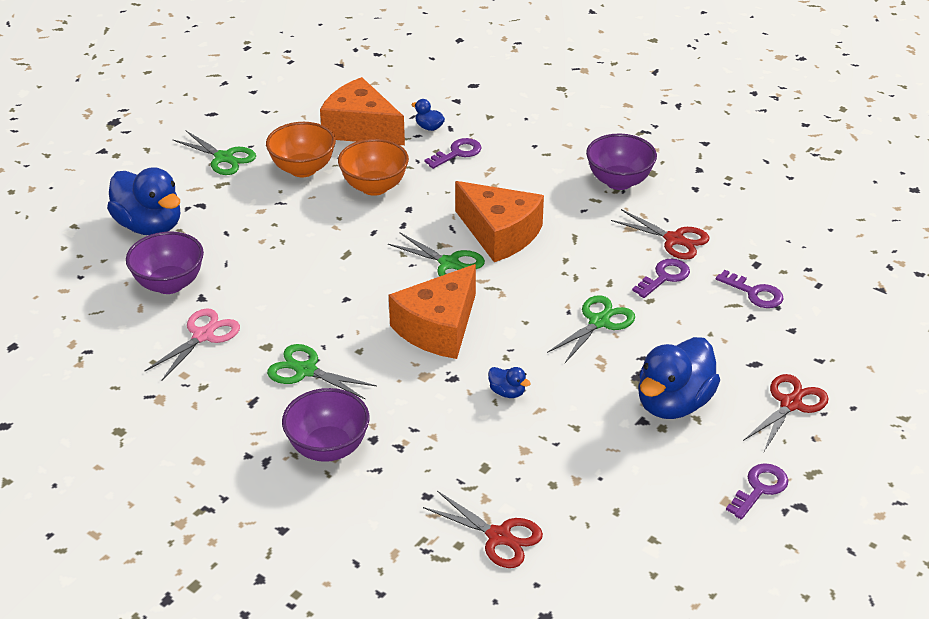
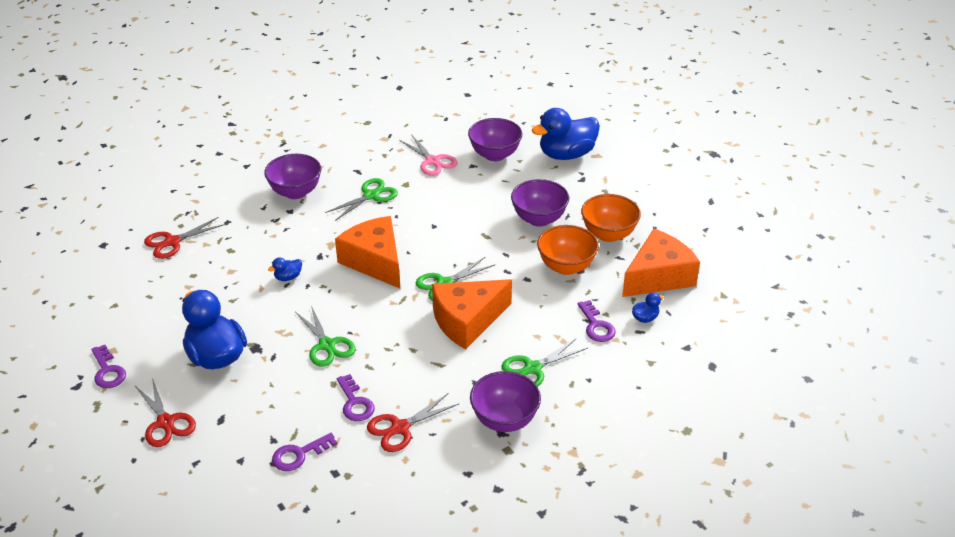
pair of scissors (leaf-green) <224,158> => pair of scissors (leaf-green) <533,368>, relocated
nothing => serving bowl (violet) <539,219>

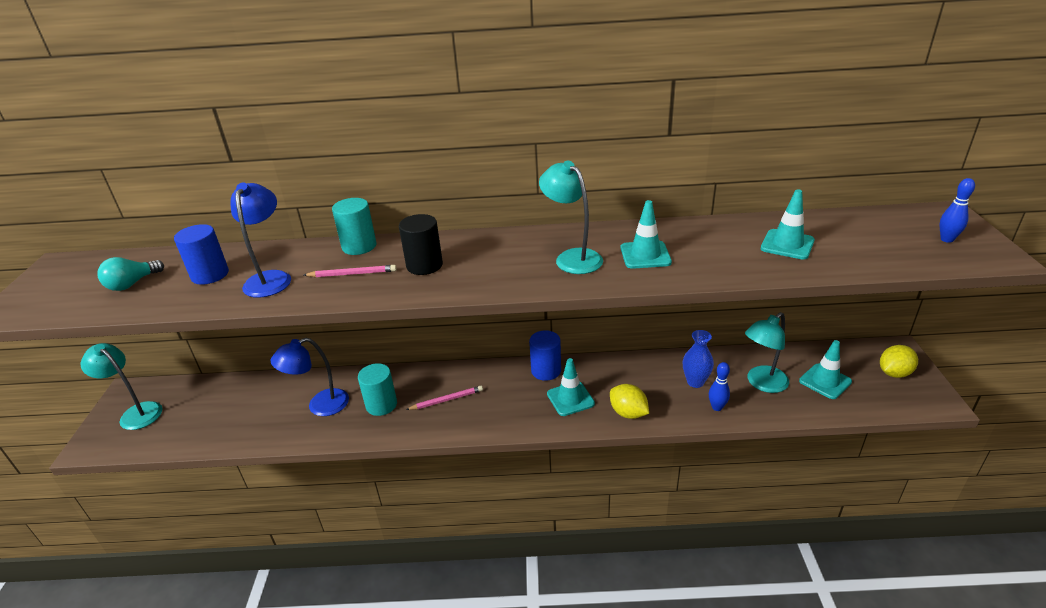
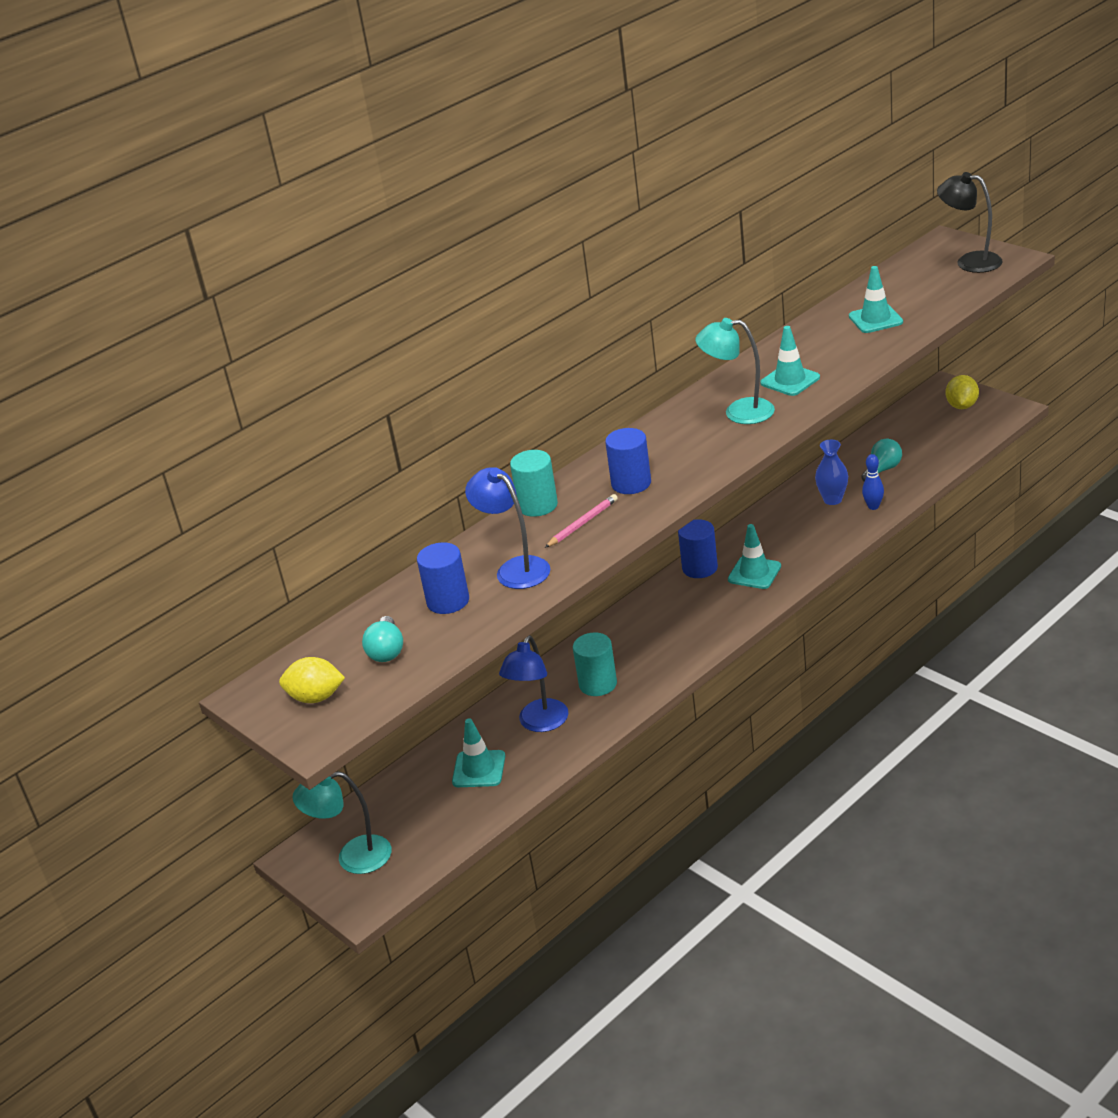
cylinder shape (jet-black) <424,265> => cylinder shape (royal blue) <631,483>
wooden pencil (rose-pink) <446,400> => nothing
citrus fruit (bright yellow) <628,413> => citrus fruit (bright yellow) <316,697>, relocated
lamp (aqua) <762,383> => lightbulb (aqua) <882,470>
traffic cone (aqua) <825,381> => traffic cone (aqua) <479,769>, relocated
tenpin (royal blue) <947,239> => lamp (jet-black) <970,261>

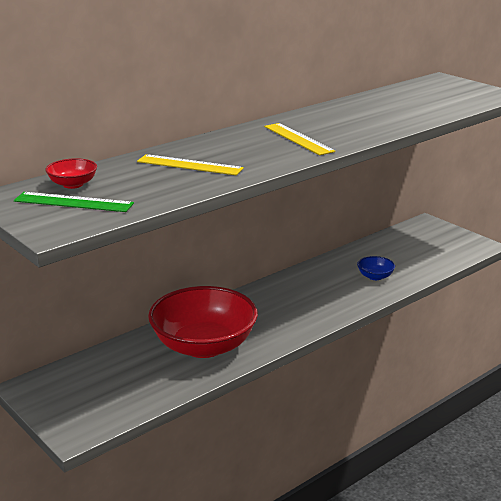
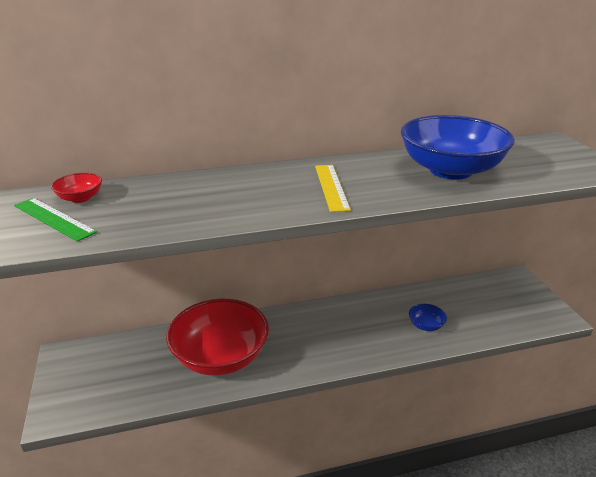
measuring stick (bright yellow) <189,165> => nothing
nothing => serving bowl (royal blue) <450,170>

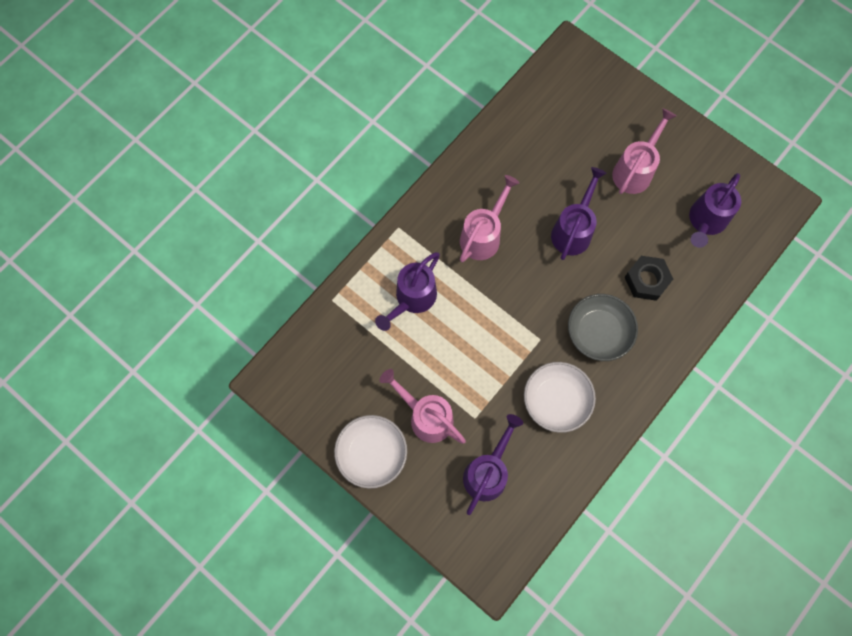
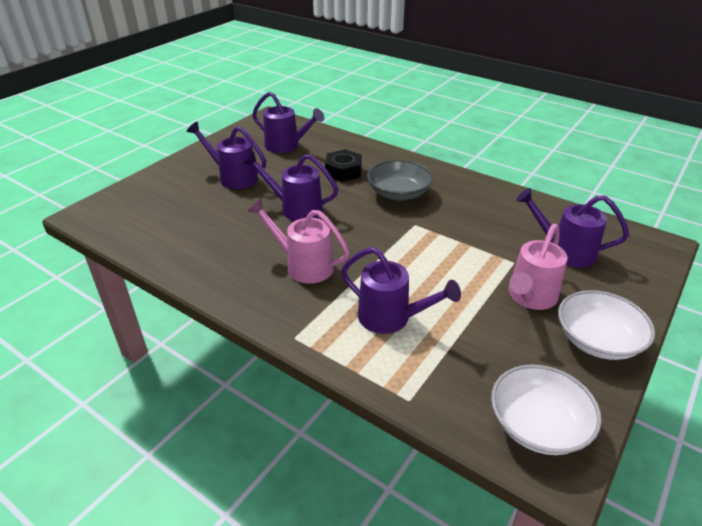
serving bowl (white) <556,400> => serving bowl (white) <538,425>, relocated
sprinkling can (rose-pink) <635,170> => sprinkling can (violet) <233,177>

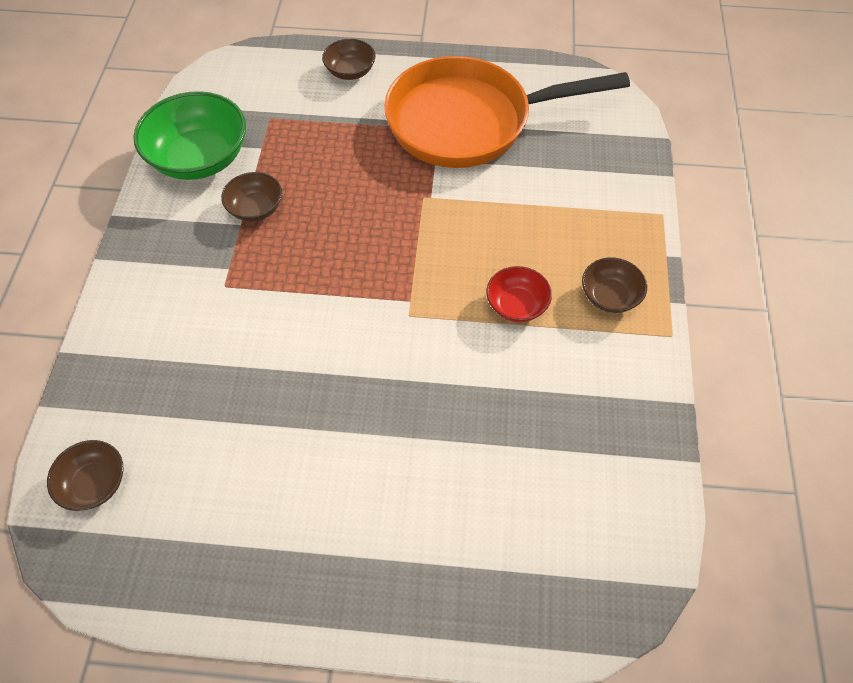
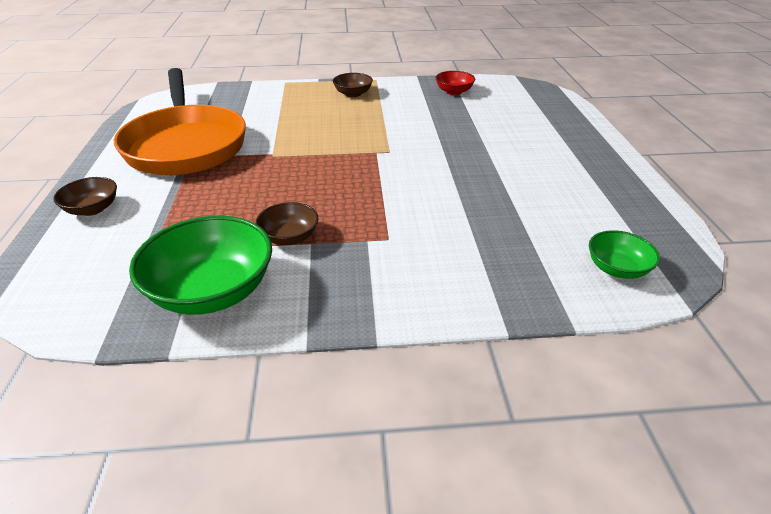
serving bowl (dark brown) <94,483> => serving bowl (leaf-green) <617,268>
serving bowl (crimson) <516,305> => serving bowl (crimson) <454,92>, relocated

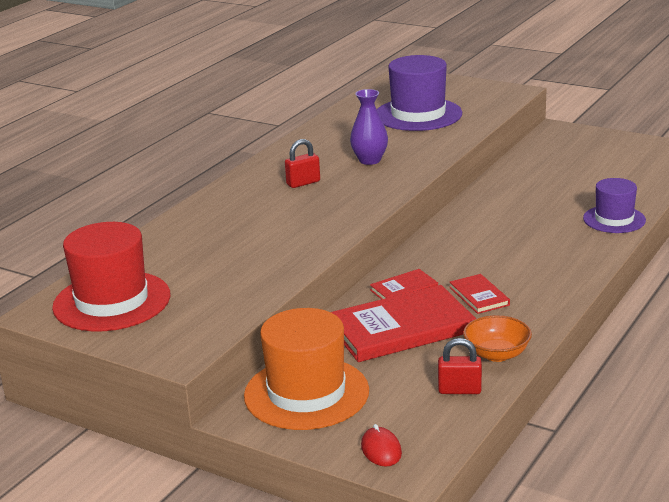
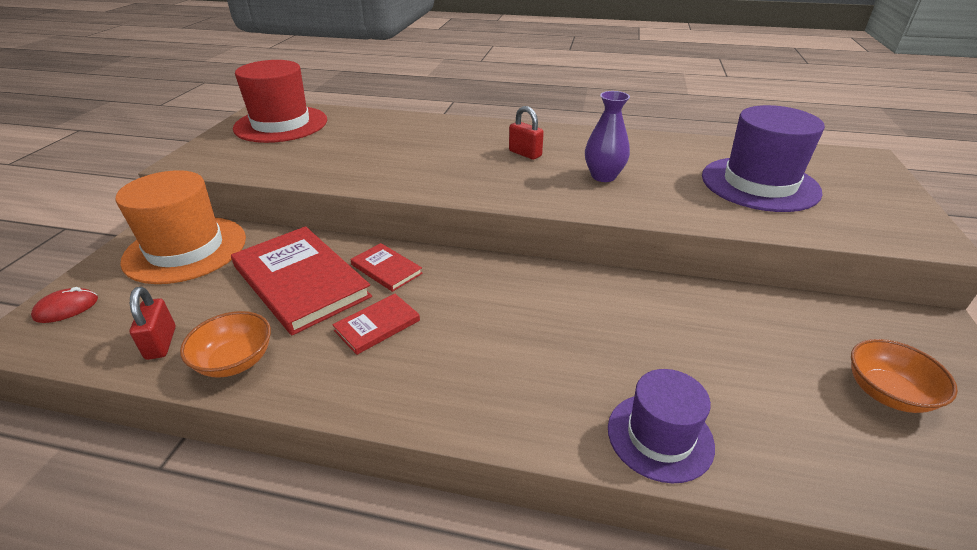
nothing => serving bowl (orange) <887,393>

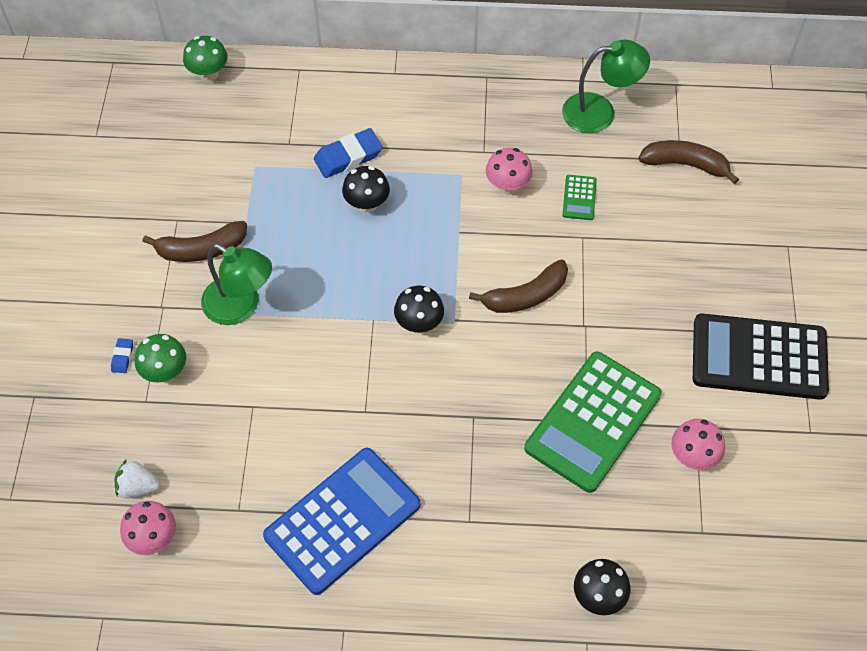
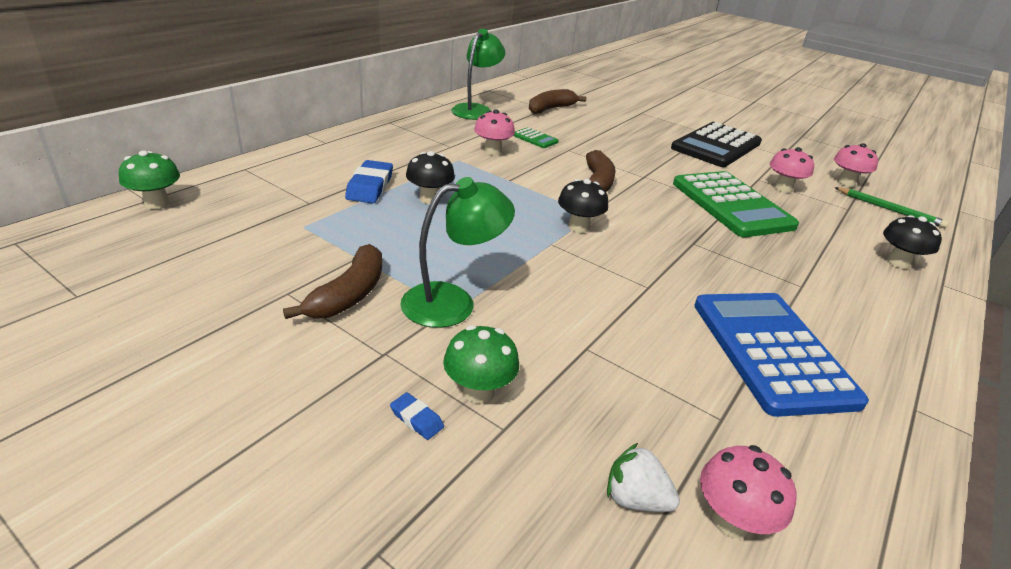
strawberry (white) <138,487> => strawberry (white) <635,499>, 75 degrees clockwise
nothing => mushroom (rose-pink) <845,183>
nothing => wooden pencil (leaf-green) <889,209>

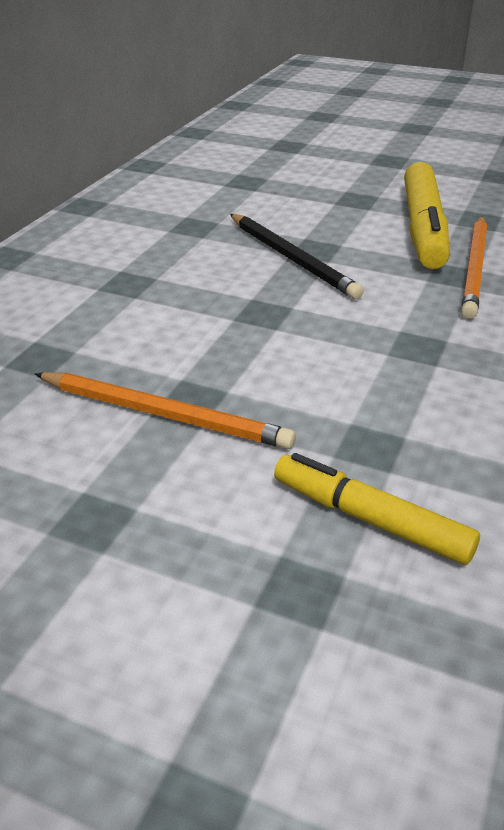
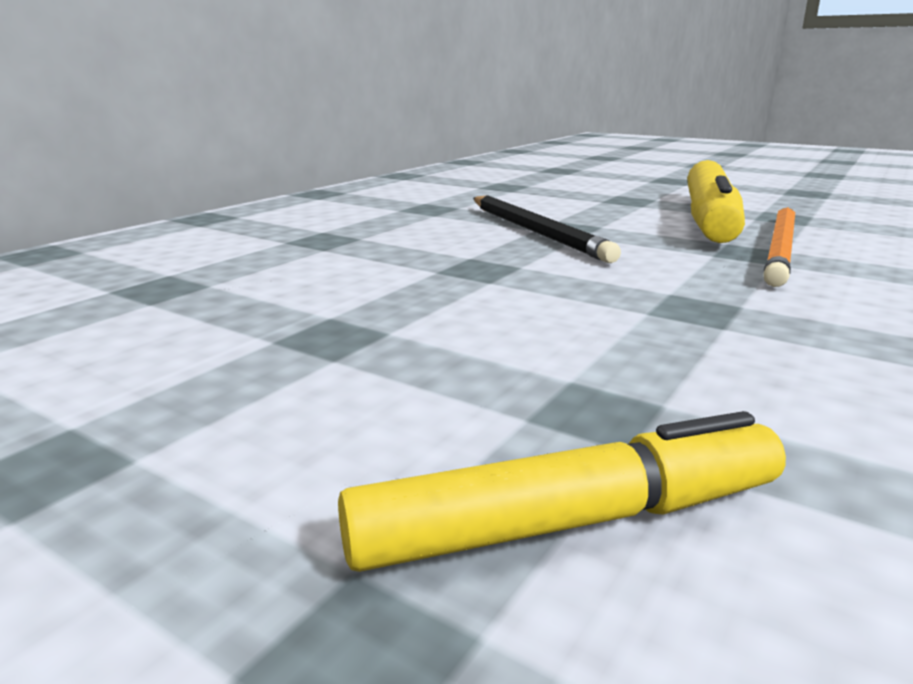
wooden pencil (orange) <164,414> => nothing
felt pen (bright yellow) <370,519> => felt pen (bright yellow) <571,522>, 120 degrees clockwise

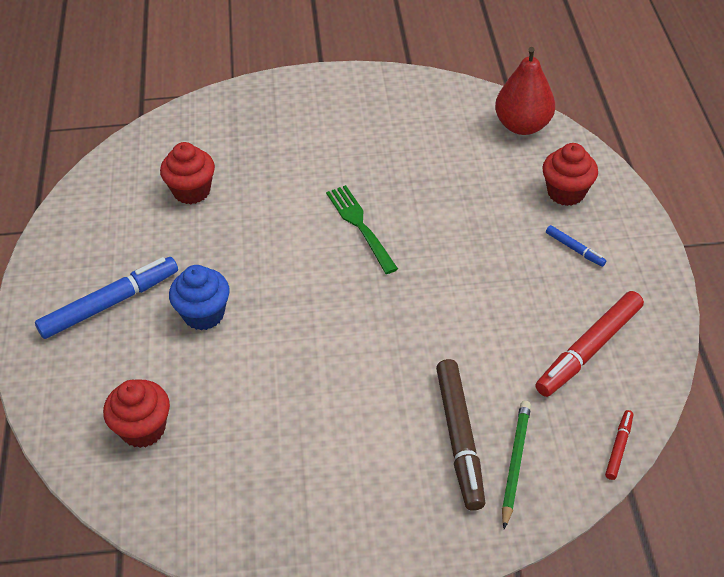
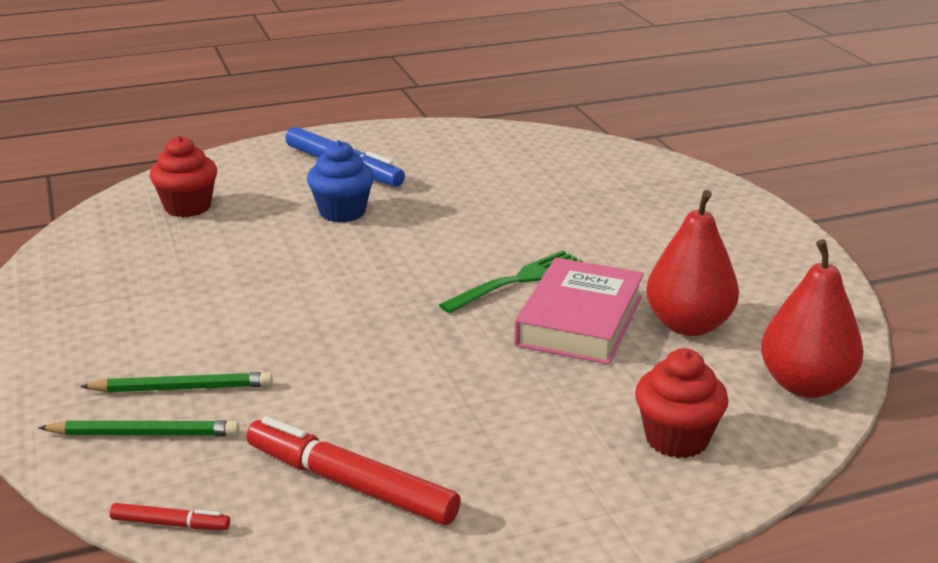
muffin (crimson) <192,191> => nothing
felt pen (dark brown) <459,438> => wooden pencil (leaf-green) <182,388>
felt pen (royal blue) <575,249> => nothing
nothing => hardback (rose-pink) <580,321>
nothing => toy pear (crimson) <688,325>

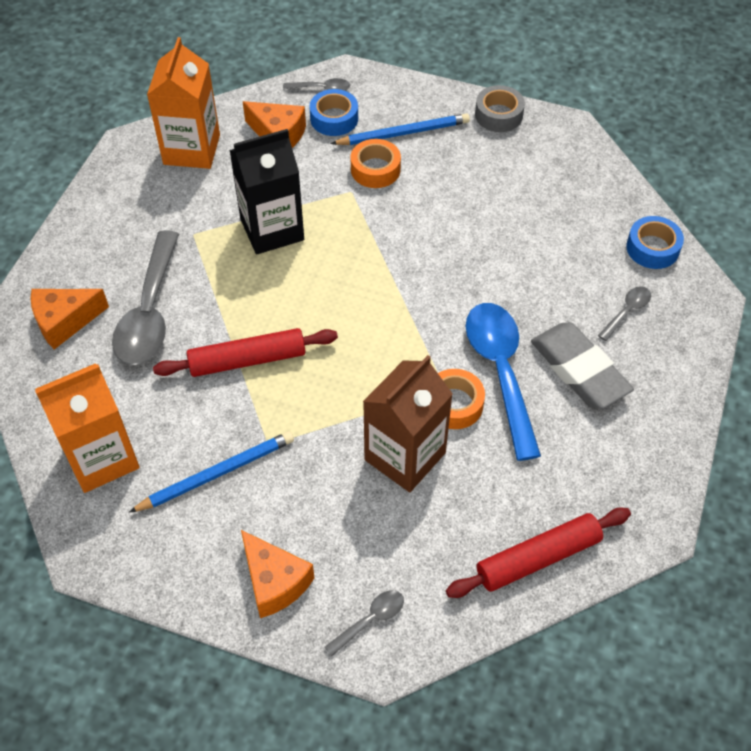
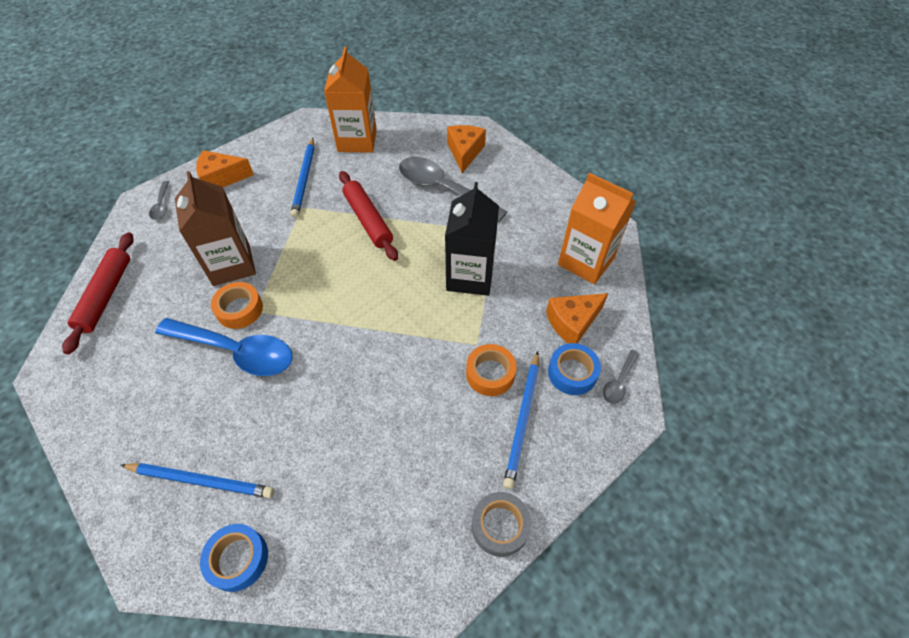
dough roller (crimson) <247,360> => dough roller (crimson) <368,220>, 45 degrees counterclockwise
pencil eraser (grey) <579,370> => nothing
spoon (grey) <627,311> => wooden pencil (royal blue) <201,480>

